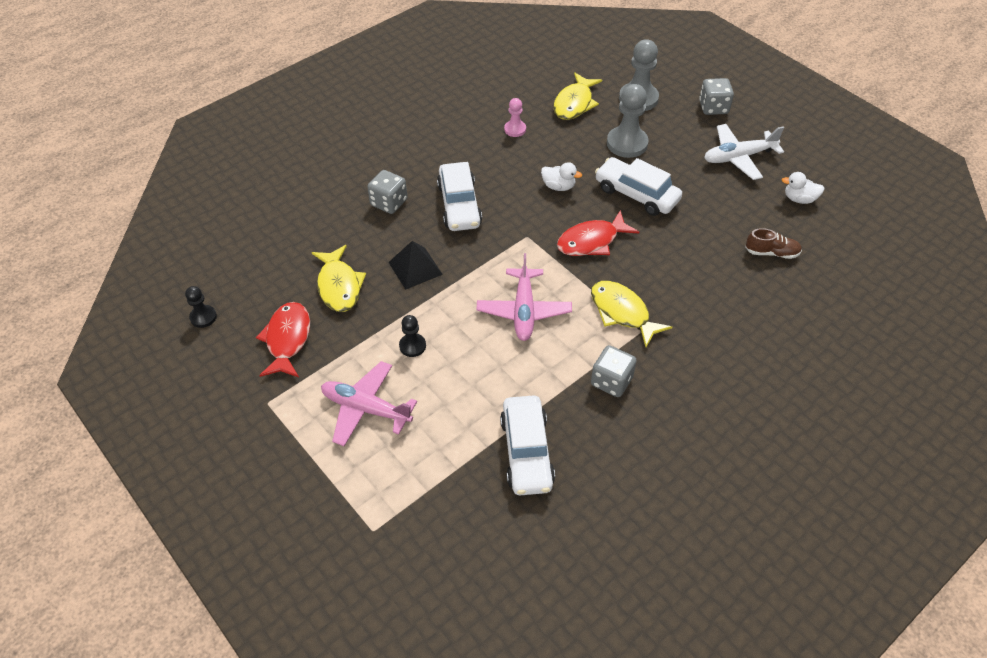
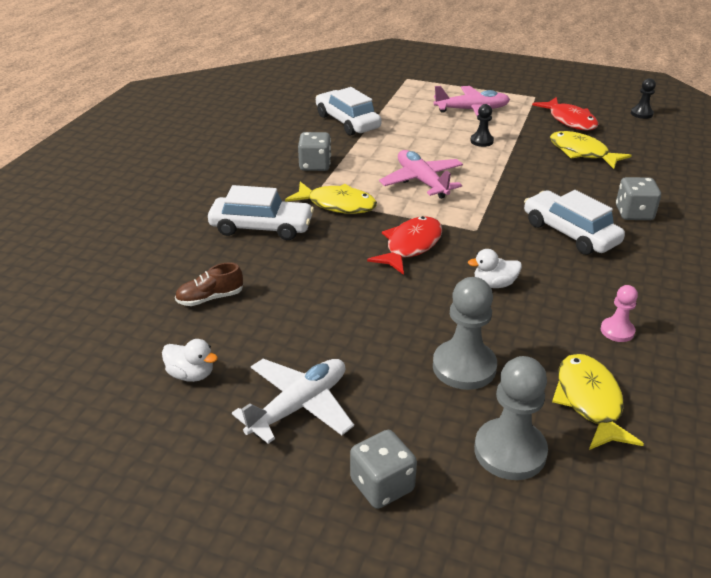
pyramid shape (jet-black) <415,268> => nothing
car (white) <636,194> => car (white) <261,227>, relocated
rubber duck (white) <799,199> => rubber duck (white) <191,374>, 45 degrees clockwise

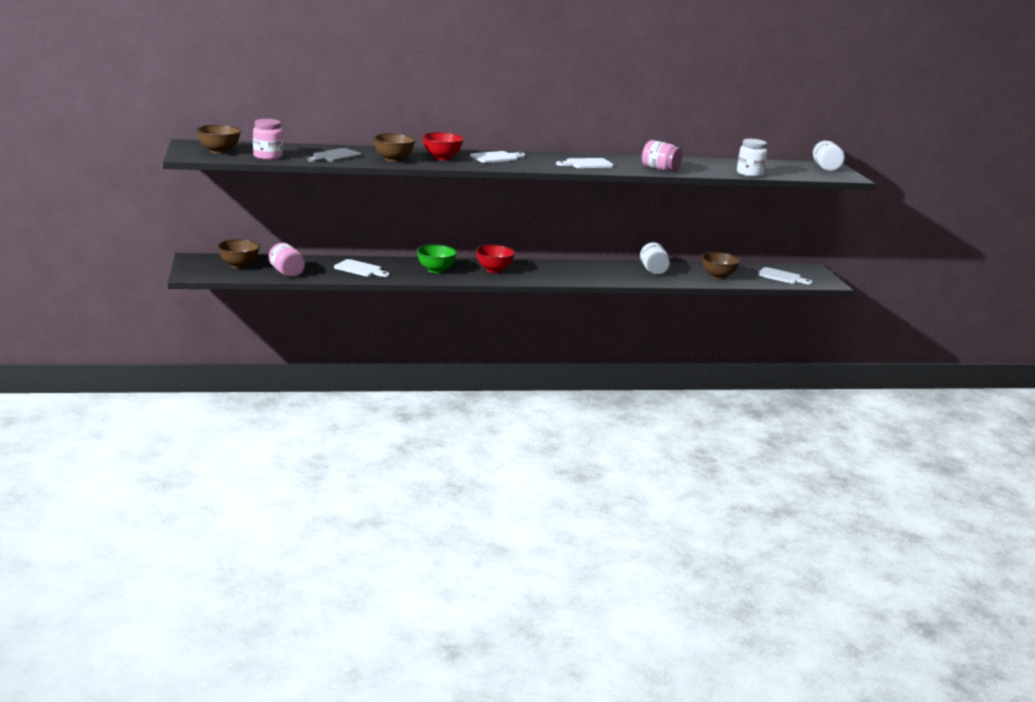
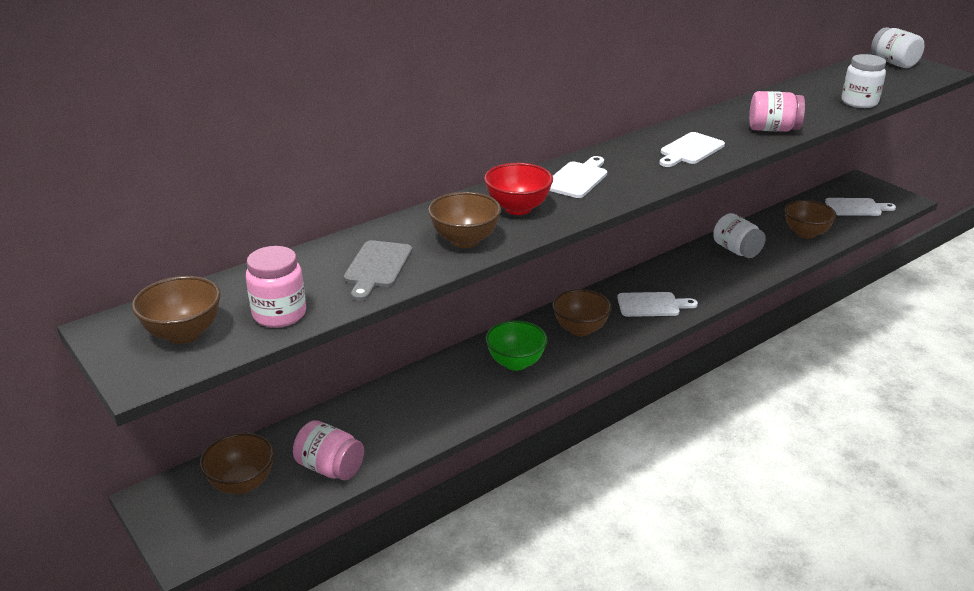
cutting board (white) <360,269> => cutting board (white) <652,305>, relocated
serving bowl (crimson) <494,270> => serving bowl (dark brown) <580,329>

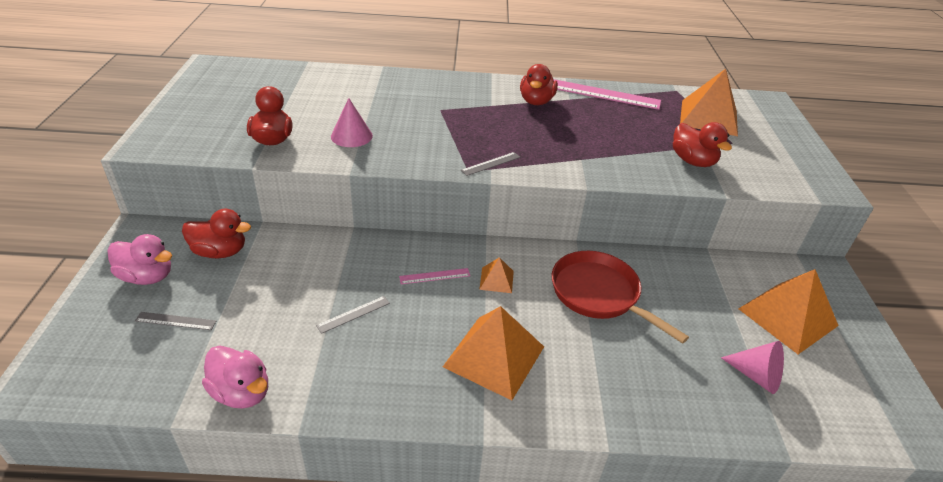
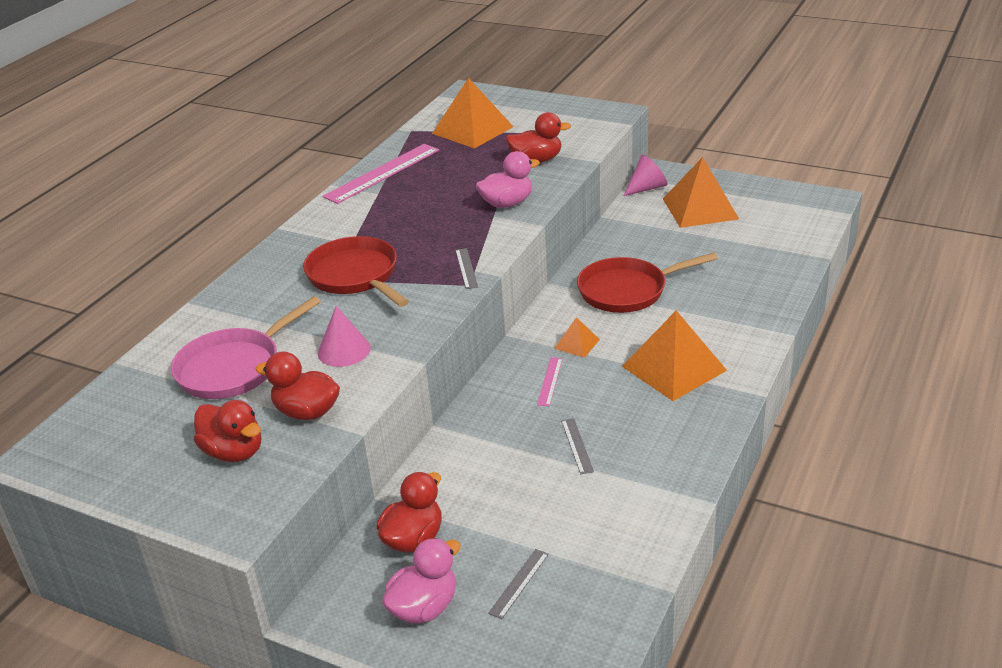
rubber duck (rose-pink) <242,392> => rubber duck (rose-pink) <507,203>, relocated
rubber duck (crimson) <536,101> => rubber duck (crimson) <234,452>, relocated
cone (rose-pink) <756,376> => cone (rose-pink) <647,188>, relocated
nothing => frying pan (rose-pink) <234,367>
nothing => frying pan (crimson) <355,276>

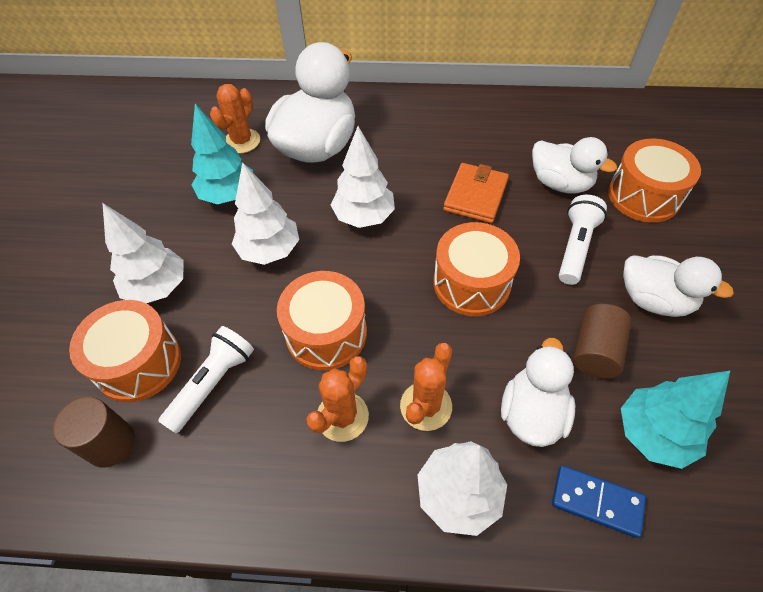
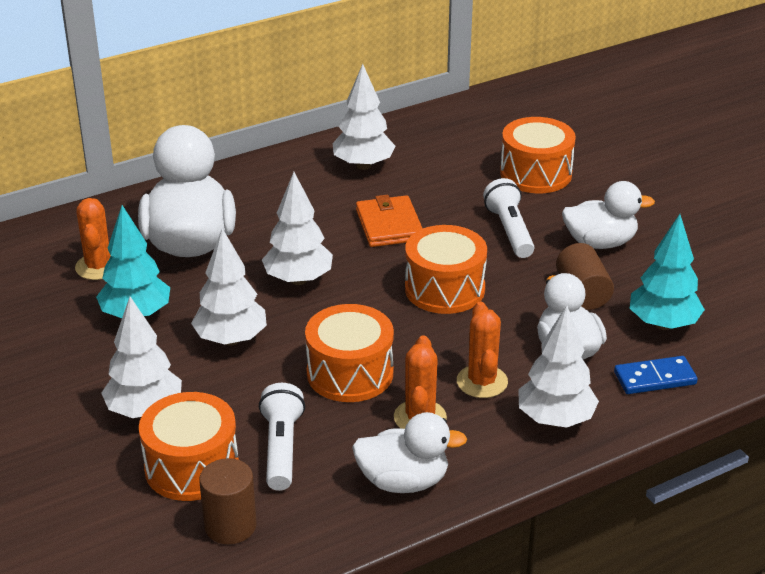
rubber duck (white) <560,183> => rubber duck (white) <403,481>, relocated
nothing => fir tree (white) <363,165>

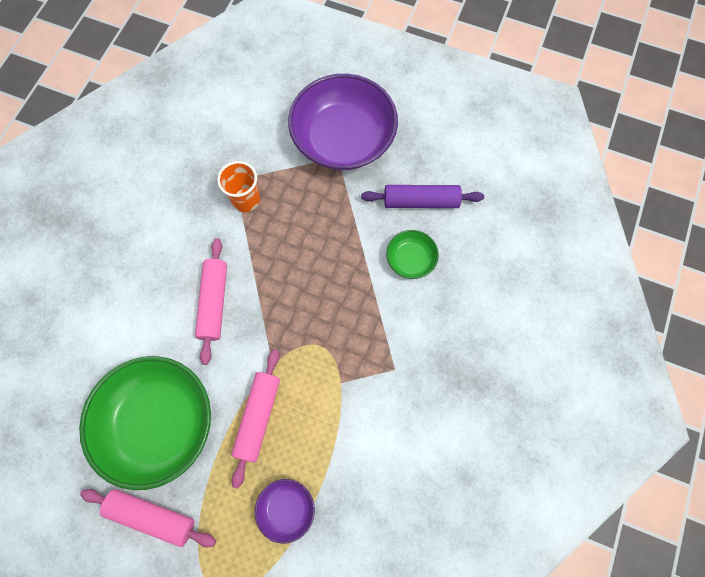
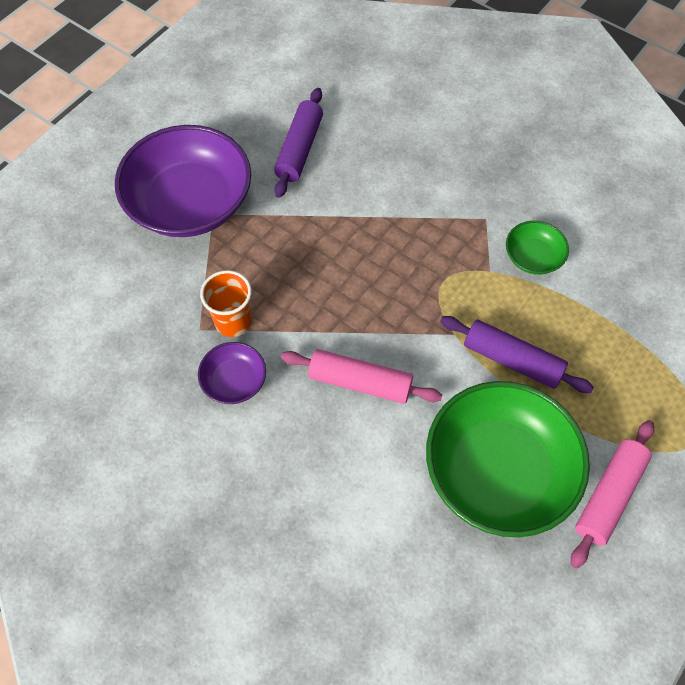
dough roller (rose-pink) <258,417> => dough roller (violet) <512,360>
serving bowl (violet) <286,508> => serving bowl (violet) <234,381>, relocated
serving bowl (leaf-green) <410,259> => serving bowl (leaf-green) <533,257>, relocated

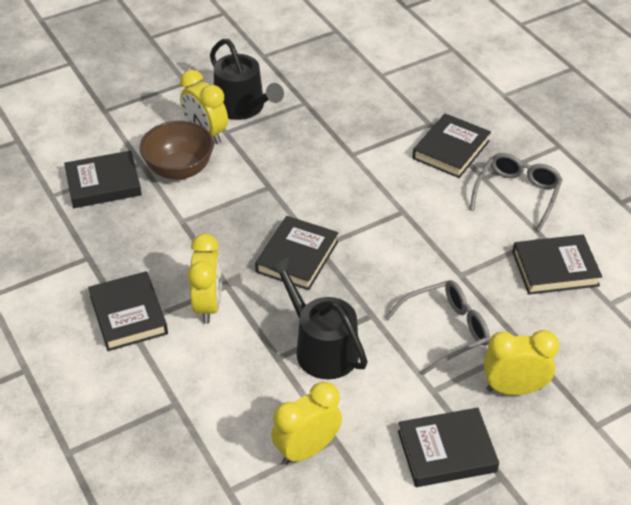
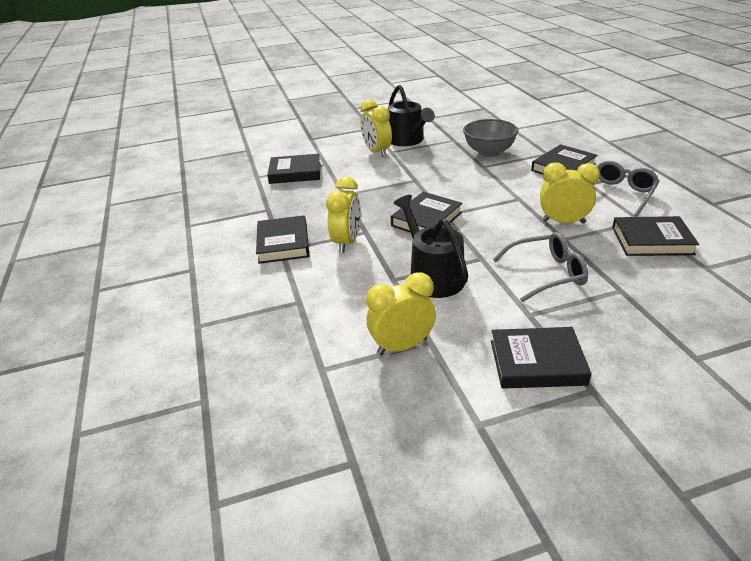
serving bowl (dark brown) <179,169> => nothing
alarm clock (bright yellow) <514,389> => alarm clock (bright yellow) <563,222>, relocated
nothing => serving bowl (grey) <489,152>

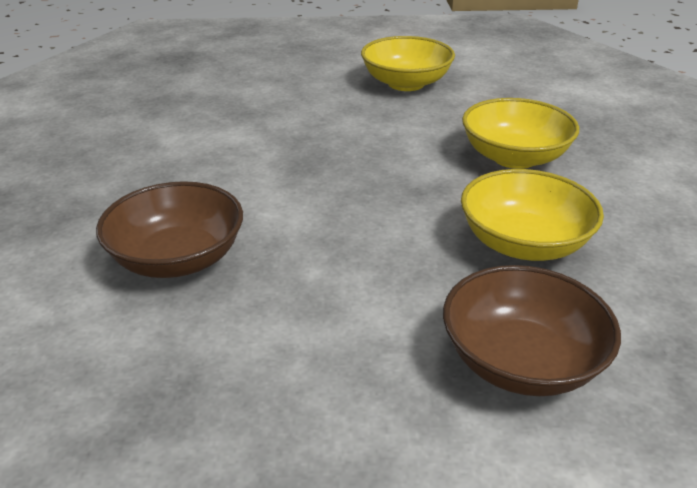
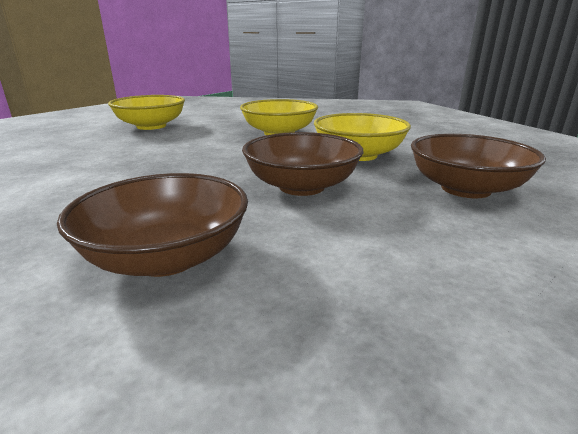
nothing => serving bowl (dark brown) <301,186>

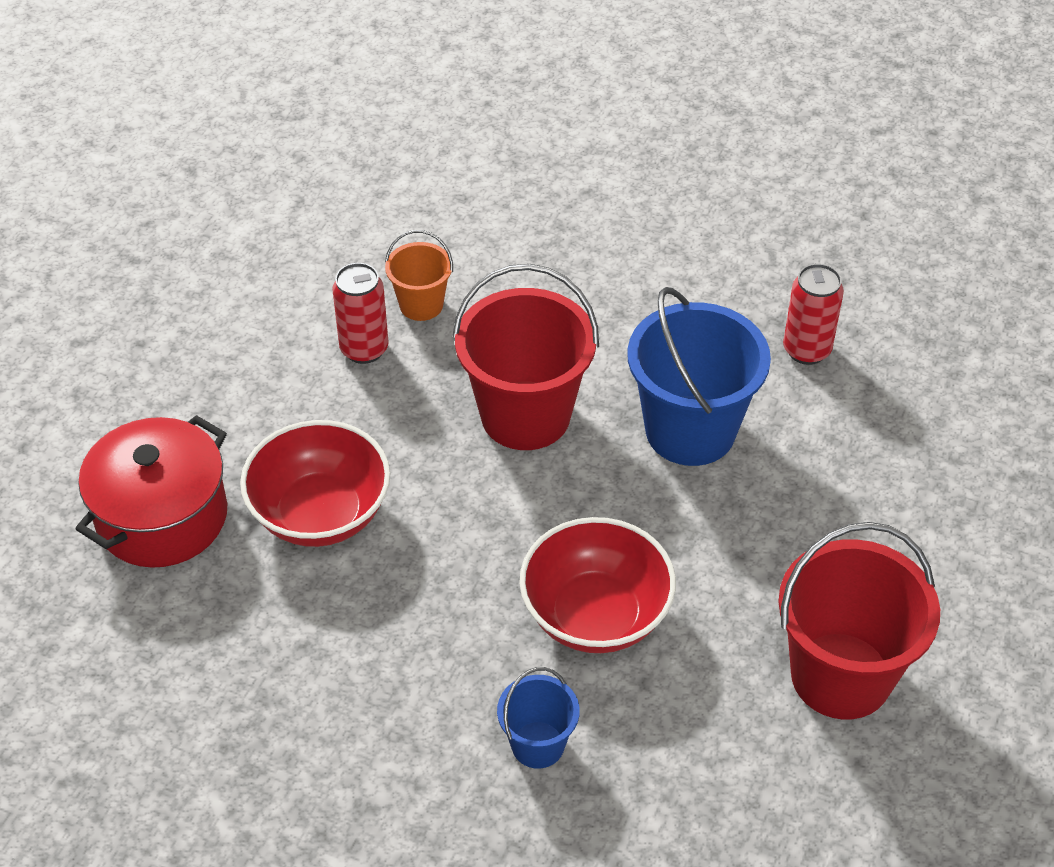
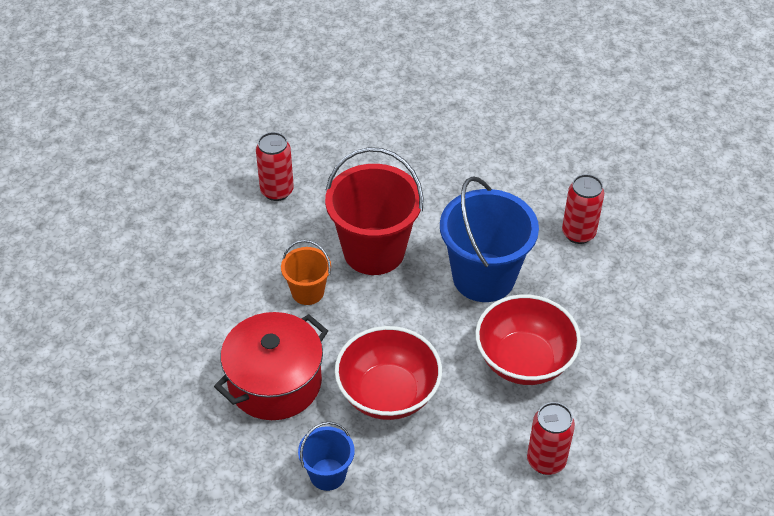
stockpot (crimson) <162,517> => stockpot (crimson) <275,382>, relocated
serving bowl (crimson) <320,514> => serving bowl (crimson) <524,360>, relocated
sand bucket (orange) <421,305> => sand bucket (orange) <307,292>, relocated
sand bucket (crimson) <841,676> => tin (crimson) <546,461>

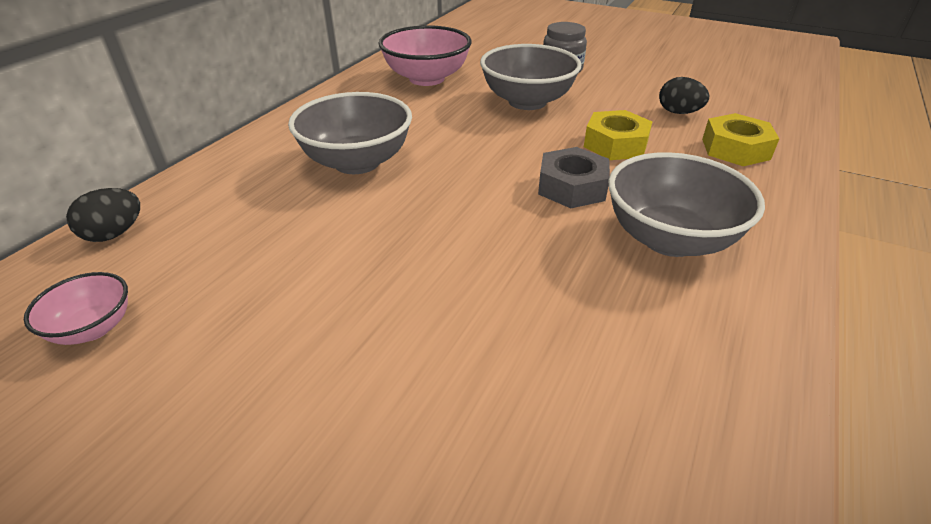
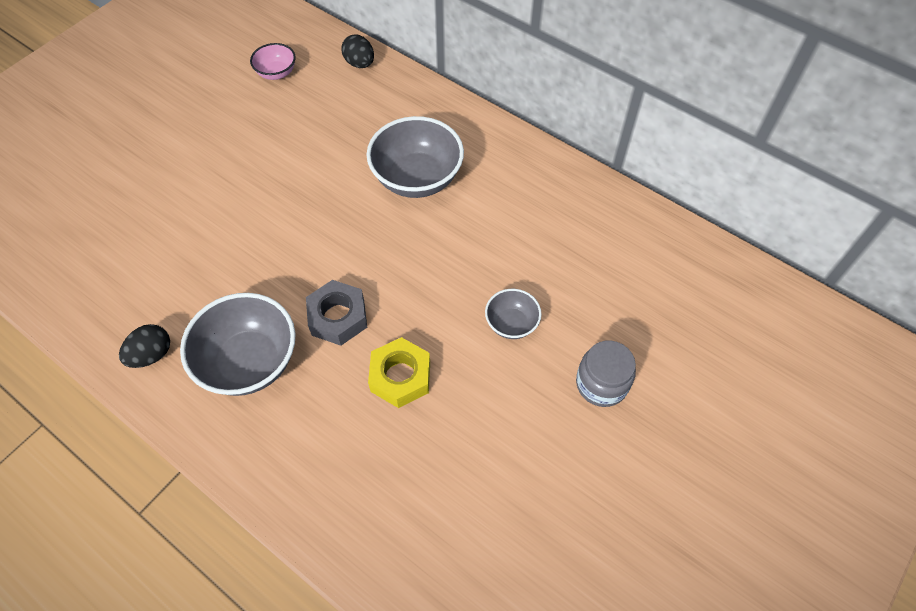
serving bowl (rose-pink) <426,78> => nothing
serving bowl (grey) <527,101> => serving bowl (grey) <511,323>, x0.52
egg (jet-black) <678,112> => egg (jet-black) <152,355>, relocated
nut (bright yellow) <735,149> => nothing

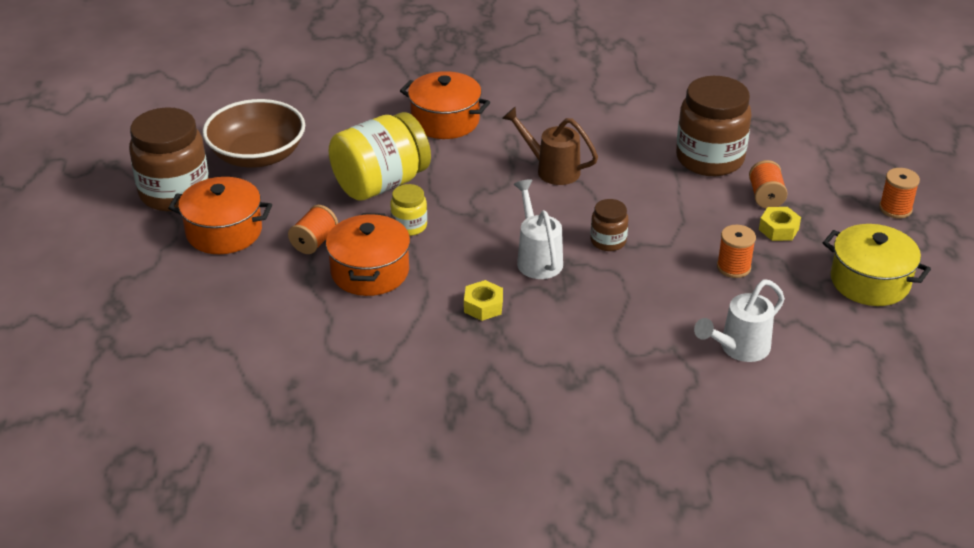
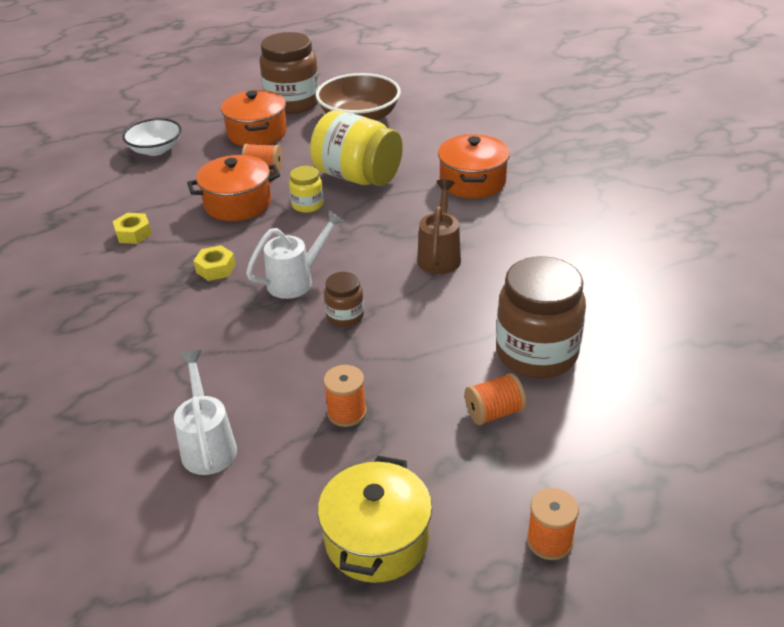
sprinkling can (white) <738,349> => sprinkling can (white) <208,444>, 45 degrees clockwise
nut (bright yellow) <778,229> => nut (bright yellow) <133,234>, relocated
nothing => serving bowl (white) <156,149>

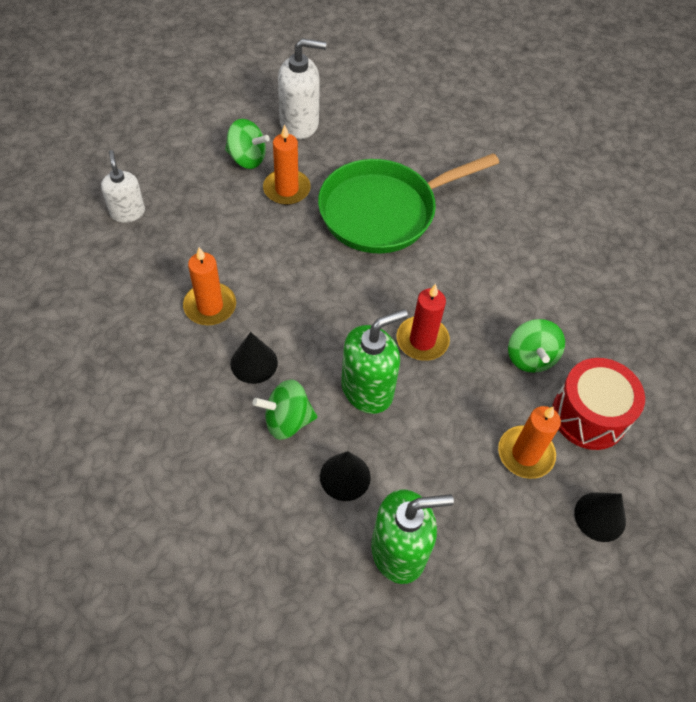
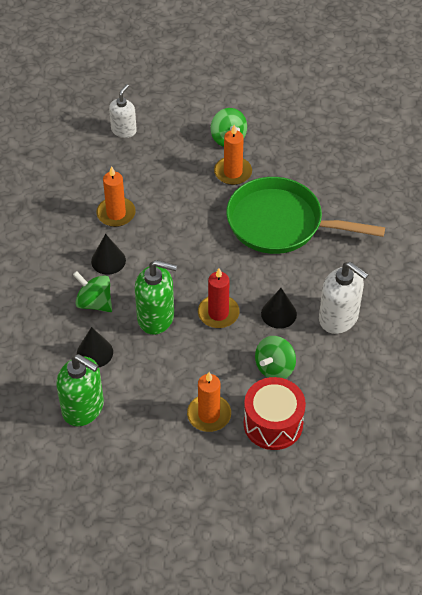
soap dispenser (white) <299,123> => soap dispenser (white) <338,318>, relocated
cone (jet-black) <600,516> => cone (jet-black) <278,313>, relocated

